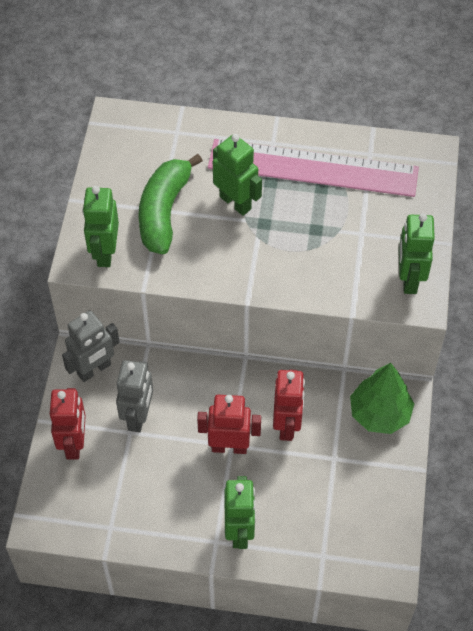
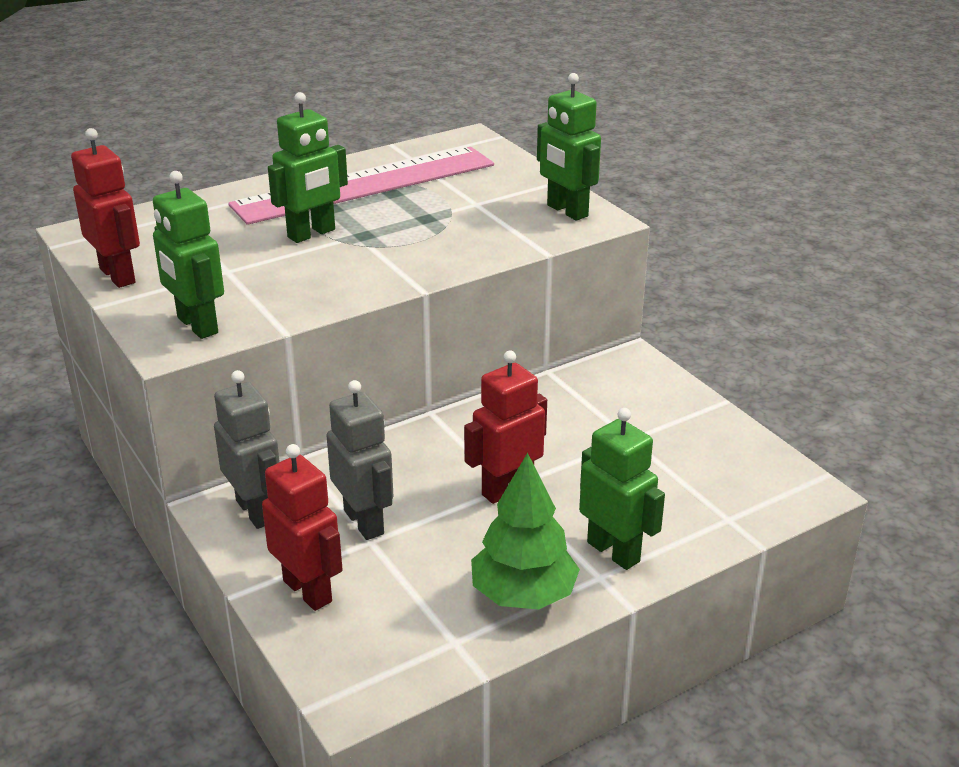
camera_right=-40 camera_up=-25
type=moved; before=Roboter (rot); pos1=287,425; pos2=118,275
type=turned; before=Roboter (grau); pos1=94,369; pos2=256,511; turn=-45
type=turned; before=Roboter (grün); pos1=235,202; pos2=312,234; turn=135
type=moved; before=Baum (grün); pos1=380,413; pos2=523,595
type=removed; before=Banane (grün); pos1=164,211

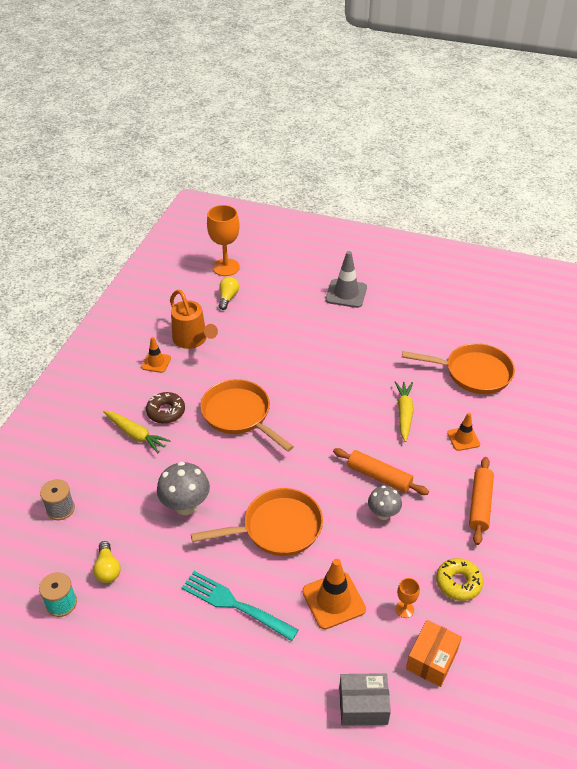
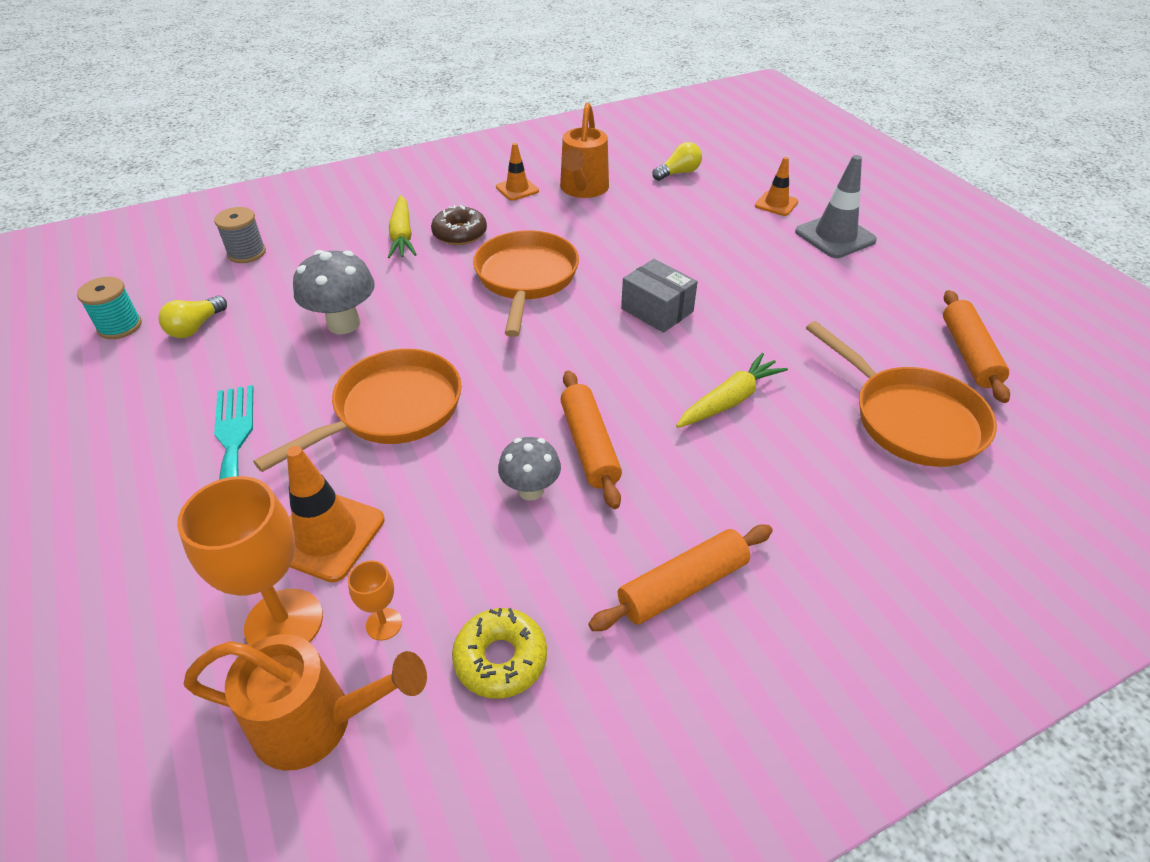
camera_right=45 camera_up=0
type=moved; before=Kelch (orange); pos1=226,267; pos2=284,622
type=replaced; before=Schachtel (orange); after=Gießkanne (orange); pos1=431,660; pos2=316,722
type=turned; before=Pfanne (orange); pos1=277,528; pos2=391,410; turn=-75
type=moved; before=Schachtel (grau); pos1=363,705; pos2=657,310
type=moved; before=Leitkegel (orange); pos1=463,438; pos2=776,204
type=added; after=Nudelholz (orange); pos2=969,354

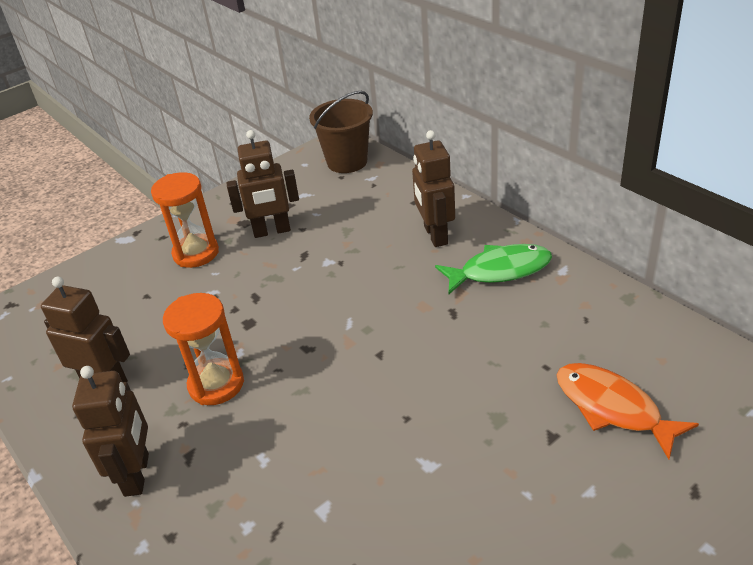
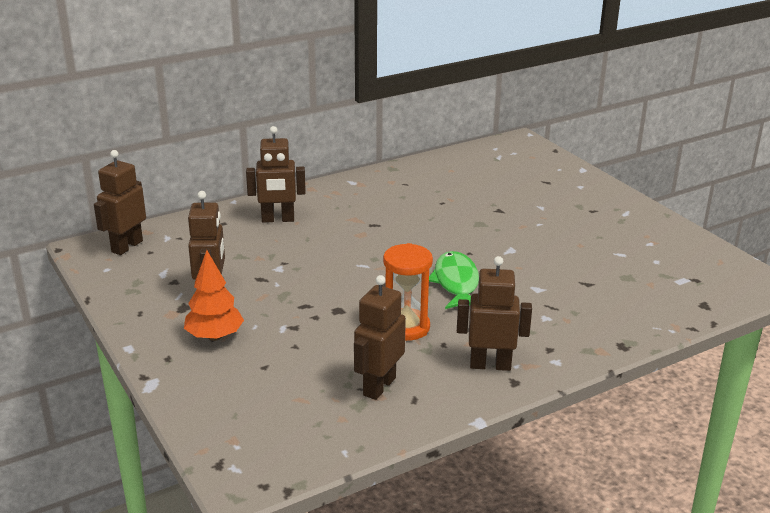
camera_right=-85 camera_up=-10
type=replaced; before=Eimer (braun); after=Roboter (braun); pos1=347,162; pos2=127,246
type=replaced; before=Sanduhr (orange); after=Baum (orange); pos1=196,253; pos2=215,336
type=moved; before=Fisch (grün); pos1=500,271; pos2=456,283
type=removed; before=Fisch (orange); pos1=612,408

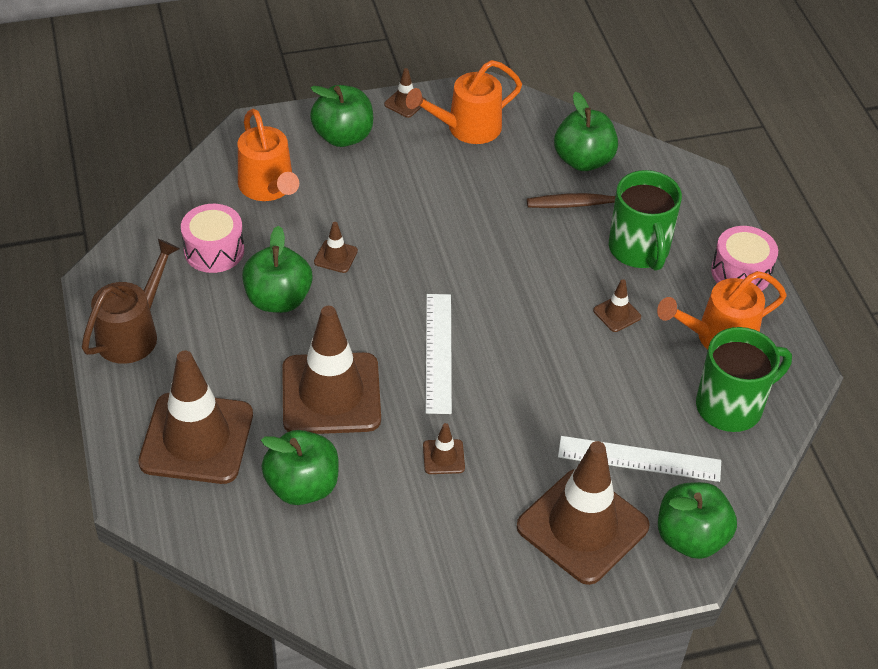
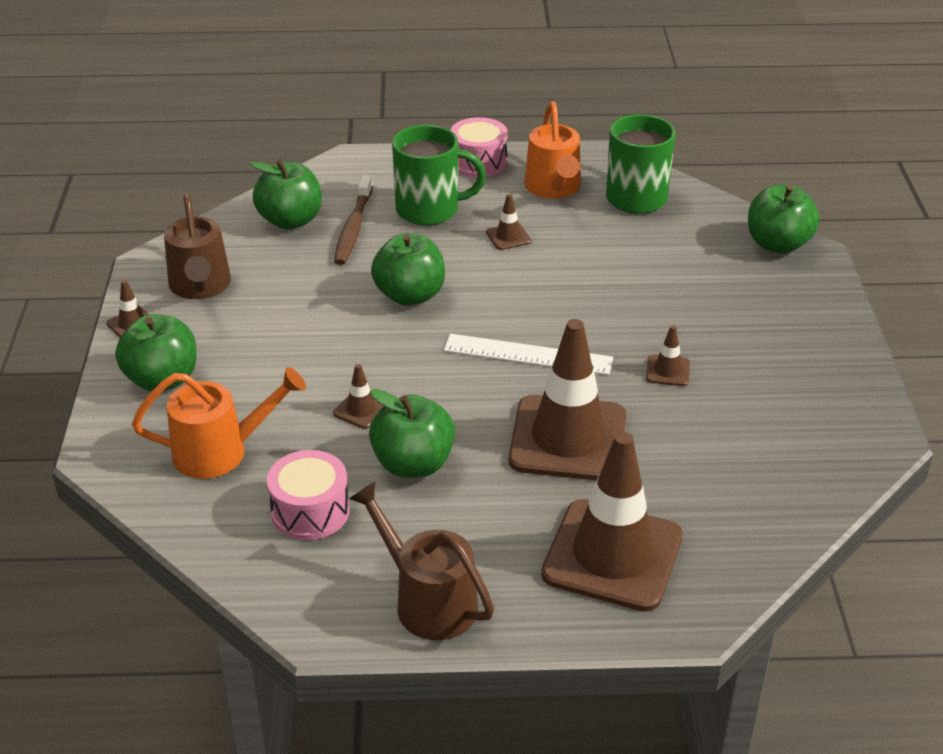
camera_right=-75 camera_up=-10
type=recoloured; before=Gießkanne (orange); after=Gießkanne (braun); pos1=466,128; pos2=200,287
type=moved; before=Apfel (grün); pos1=302,486; pos2=410,295
type=removed; before=Leitkegel (braun); pos1=582,526
type=removed; before=Lineal (weiß); pos1=639,459

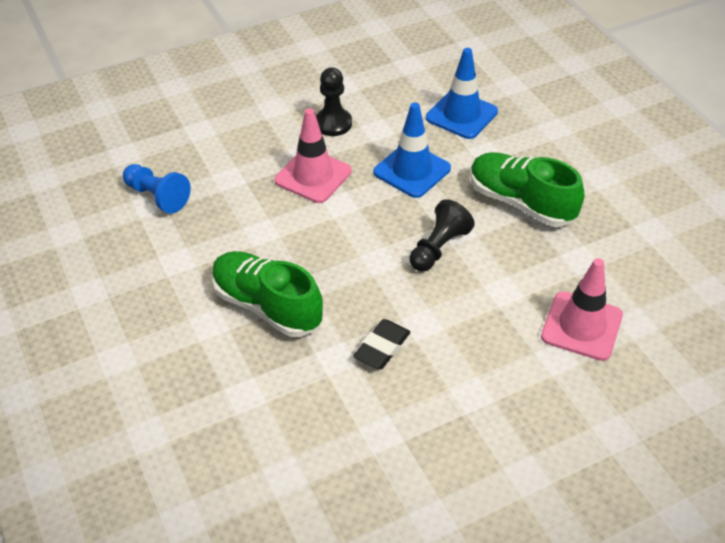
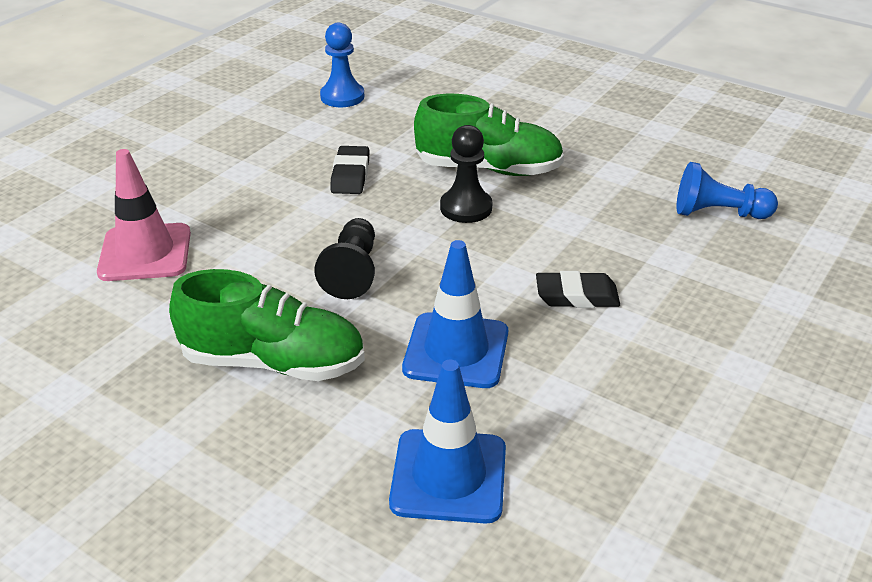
camera_right=150 camera_up=-10
type=added; after=Bauer (blau); pos2=342,97
type=moved; before=Bauer (schwarz); pos1=333,123; pos2=466,208
type=replaced; before=Leitkegel (rosa); after=Radiergummi (schwarz); pos1=313,176; pos2=577,296

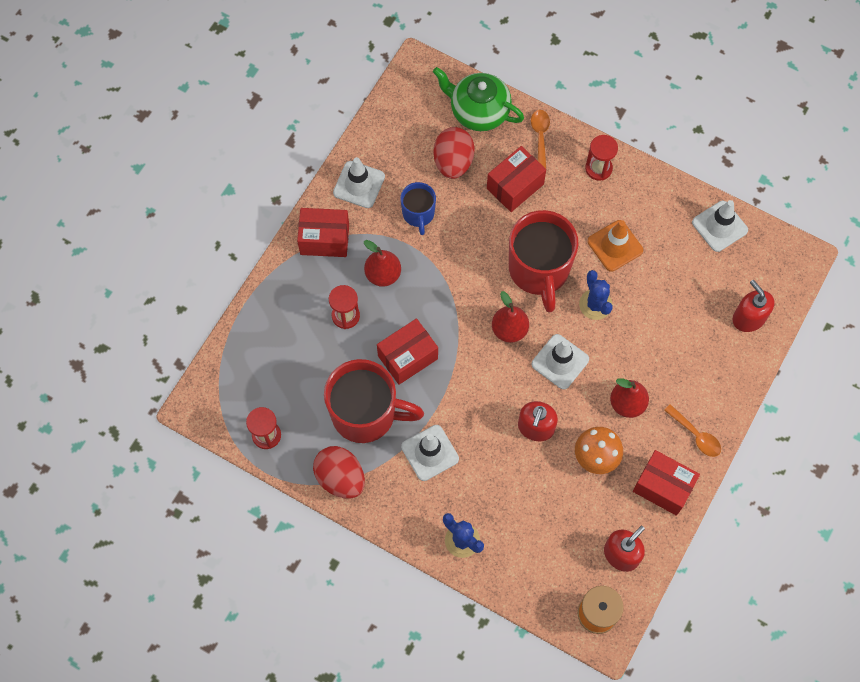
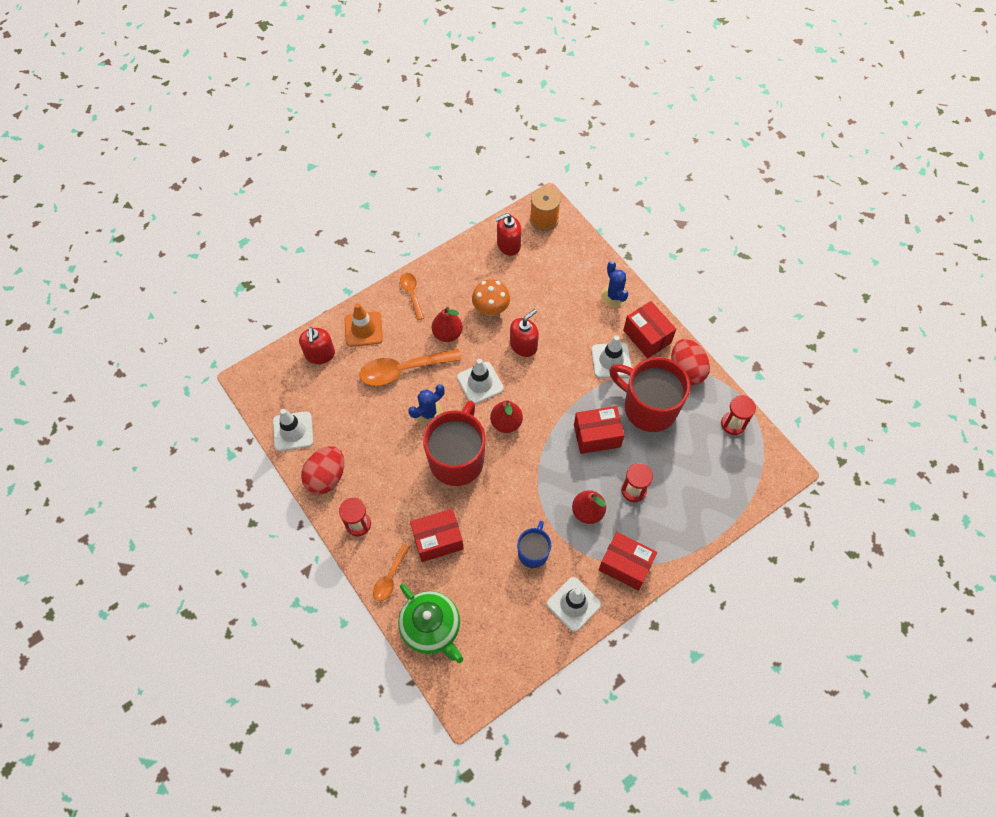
camera_right=-155 camera_up=-5
type=moved; before=Ei (rot); pos1=453,162; pos2=326,477
type=moved; before=Leitkegel (orange); pos1=615,246; pos2=363,329
type=added; after=Löffel (orange); pos2=403,370
type=turned; before=Kaktus (blau); pos1=595,304; pos2=428,413; turn=45
type=moved; before=Schachtel (rot); pos1=663,487; pos2=647,337

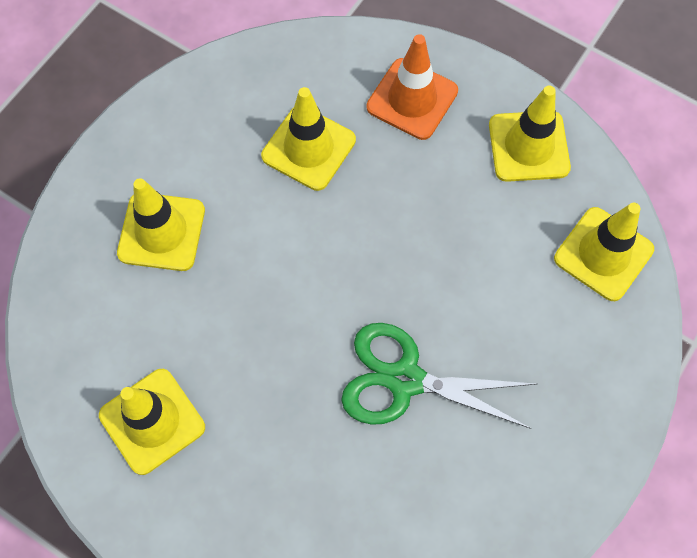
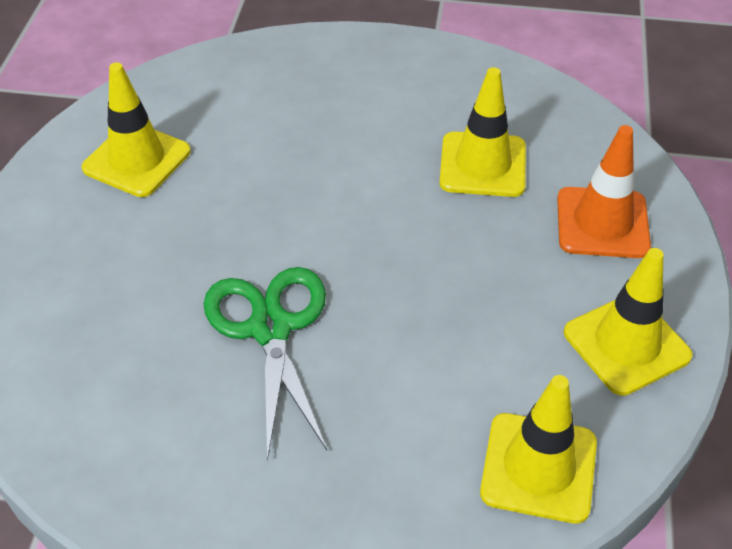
camera_right=65 camera_up=-20
type=removed; before=Leitkegel (gelb); pos1=161,232

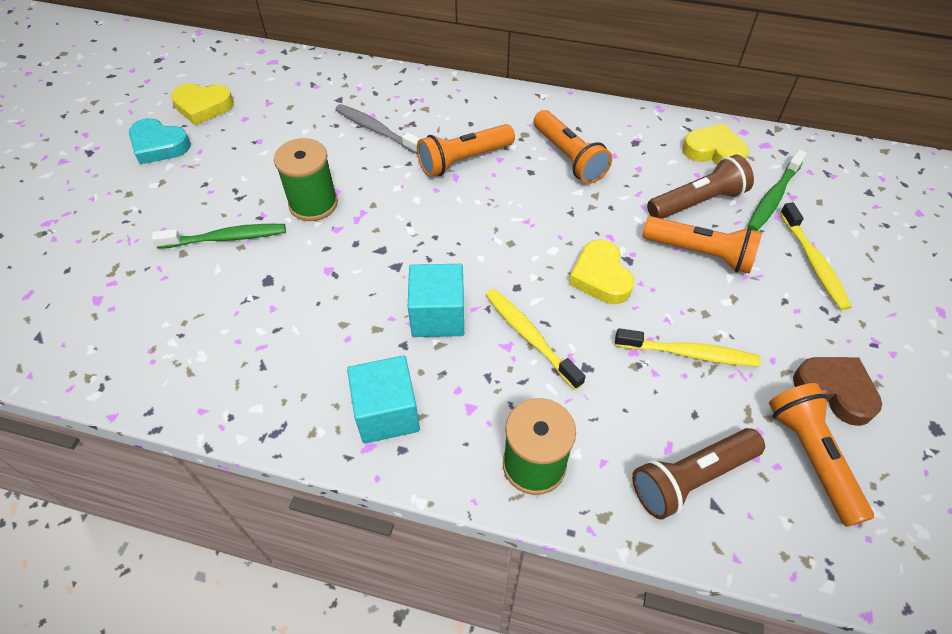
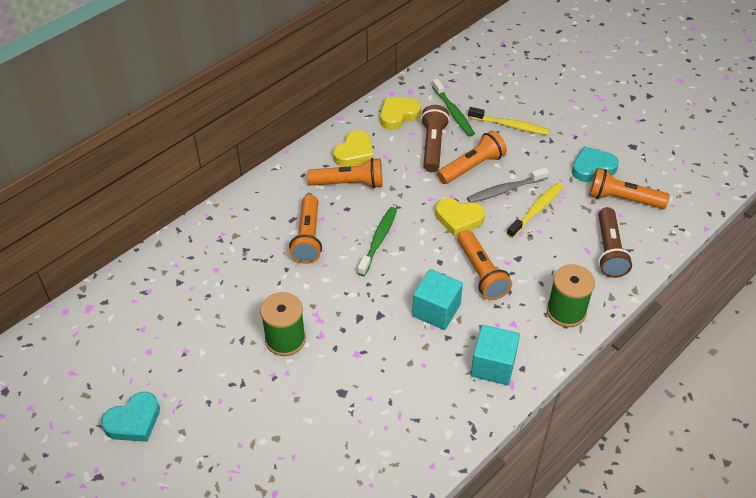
camera_right=-60 camera_up=-5
type=moved; before=Herz (gelb); pos1=203,107; pos2=354,153
type=moved; before=Zahnbürste (grün); pos1=225,238; pos2=378,241
type=replaced; before=Zahnbürste (gelb); after=Taschenlampe (orange); pos1=530,337; pos2=481,273
type=moved; before=Zahnbürste (grau); pos1=377,130; pos2=505,190
type=recoloured; before=Herz (braun); after=Herz (türkis); pos1=835,391; pos2=592,168

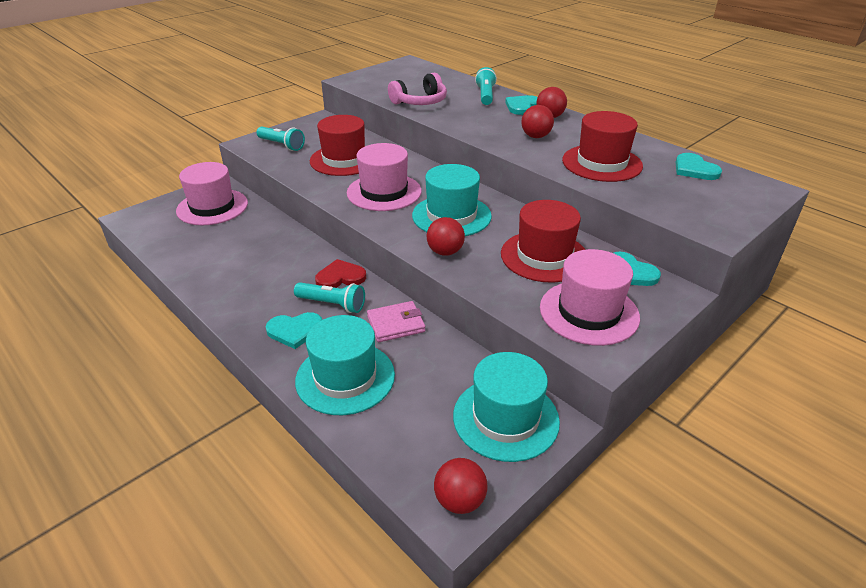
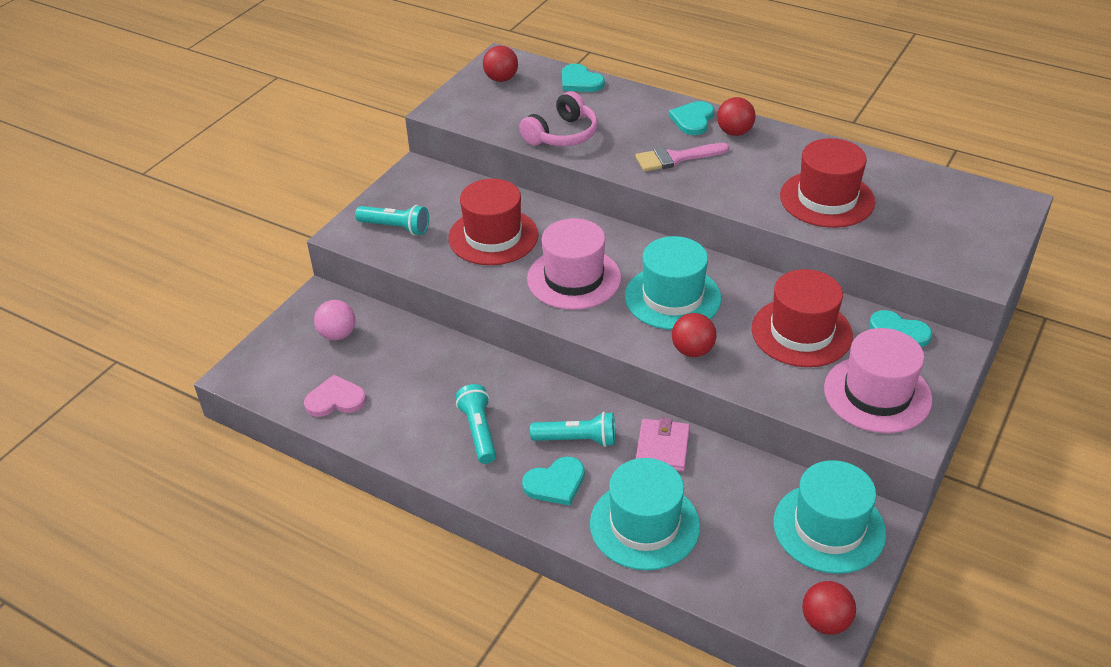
camera_right=-15 camera_up=5
type=added; after=Herz (rosa); pos2=335,399
type=replaced; before=Hut (rosa); after=Ball (rosa); pos1=212,207; pos2=338,334
type=moved; before=Taschenlampe (türkis); pos1=485,95; pos2=479,431
type=moved; before=Ball (rot); pos1=535,136; pos2=501,79
type=moved; before=Herz (türkis); pos1=694,169; pos2=580,81
type=added; after=Pinsel (rosa); pos2=675,158
type=turned; before=Geldbörse (rosa); pos1=396,324; pos2=662,448; turn=-45
type=removed; before=Herz (rot); pos1=340,277

